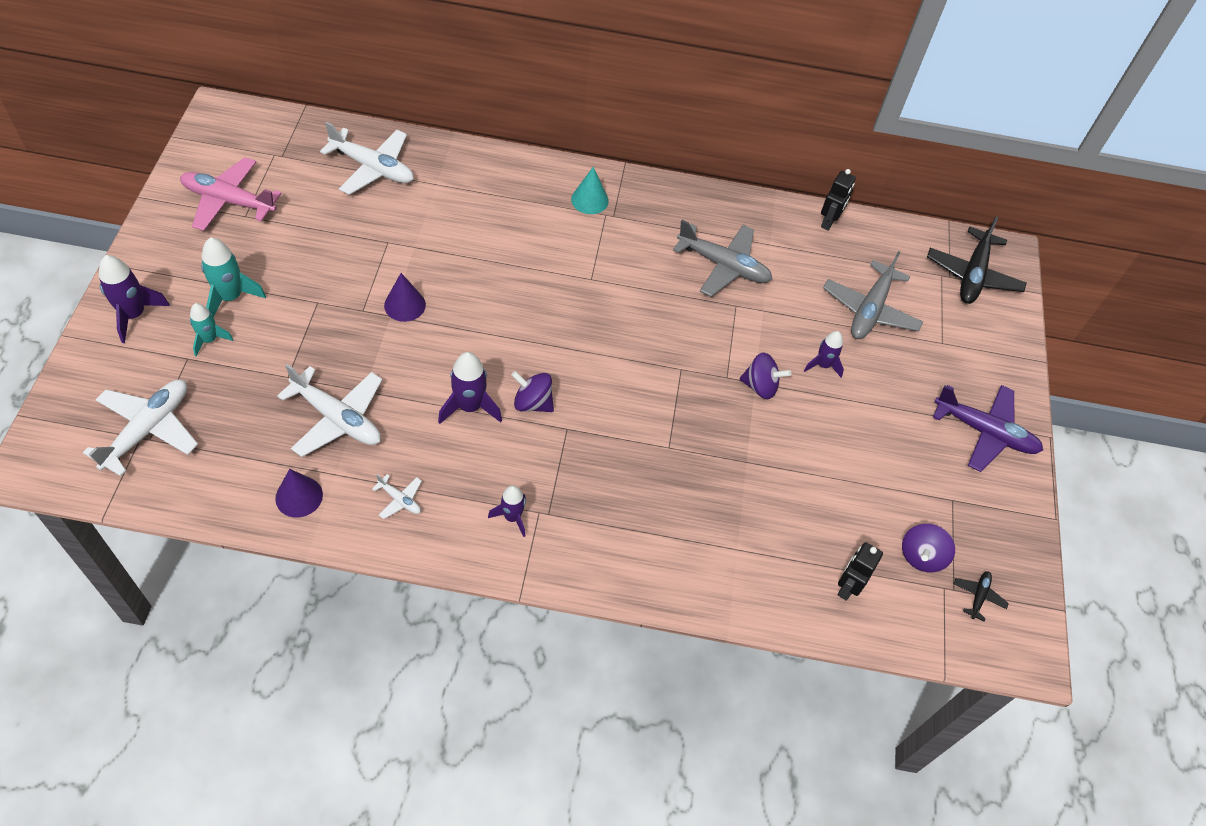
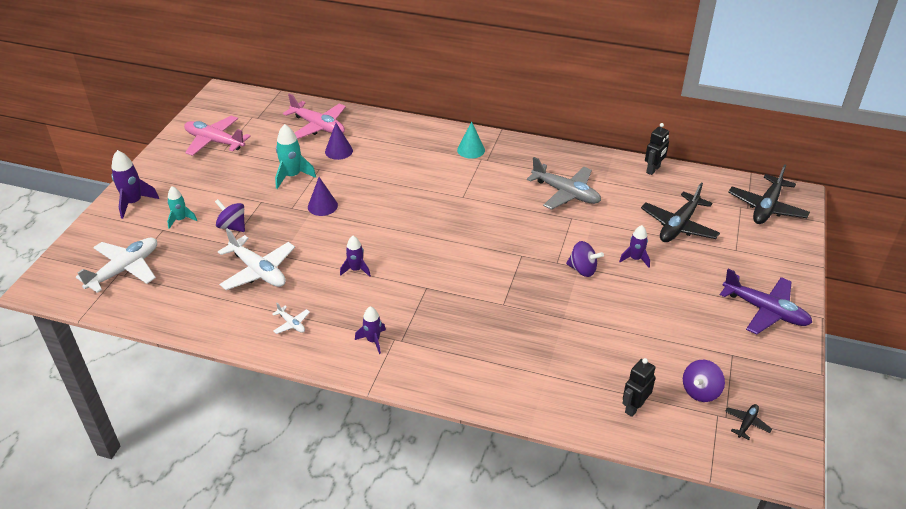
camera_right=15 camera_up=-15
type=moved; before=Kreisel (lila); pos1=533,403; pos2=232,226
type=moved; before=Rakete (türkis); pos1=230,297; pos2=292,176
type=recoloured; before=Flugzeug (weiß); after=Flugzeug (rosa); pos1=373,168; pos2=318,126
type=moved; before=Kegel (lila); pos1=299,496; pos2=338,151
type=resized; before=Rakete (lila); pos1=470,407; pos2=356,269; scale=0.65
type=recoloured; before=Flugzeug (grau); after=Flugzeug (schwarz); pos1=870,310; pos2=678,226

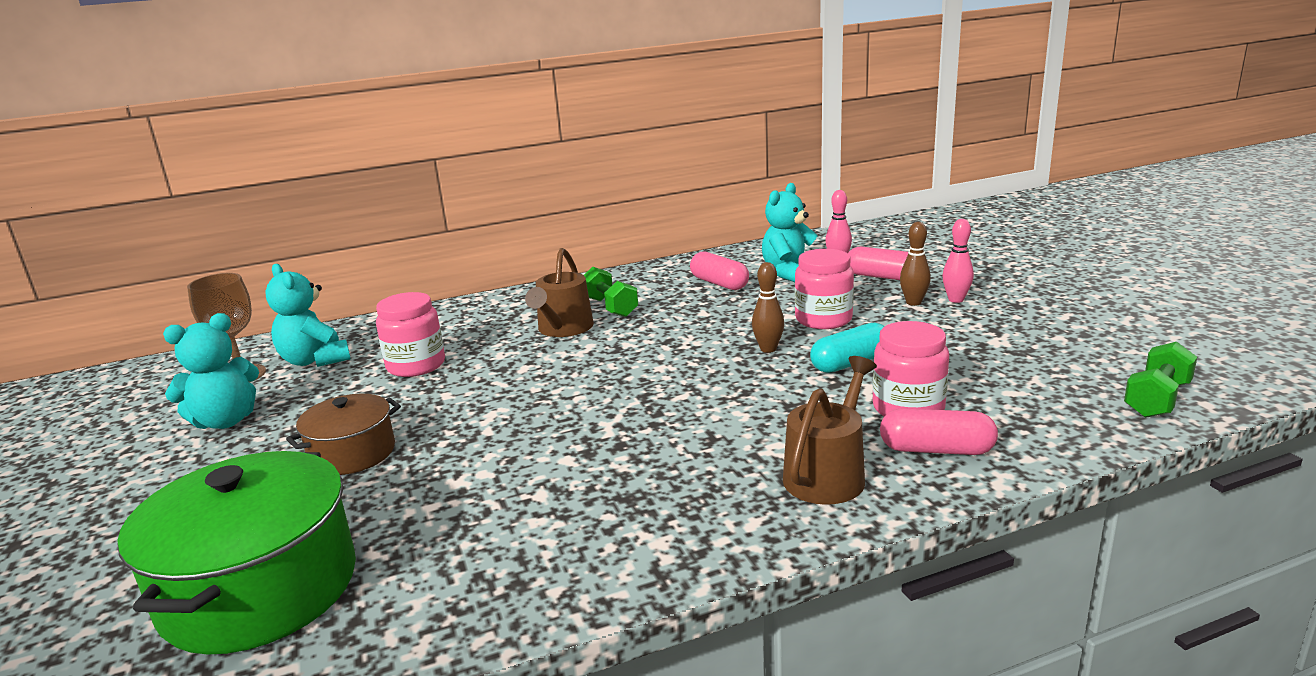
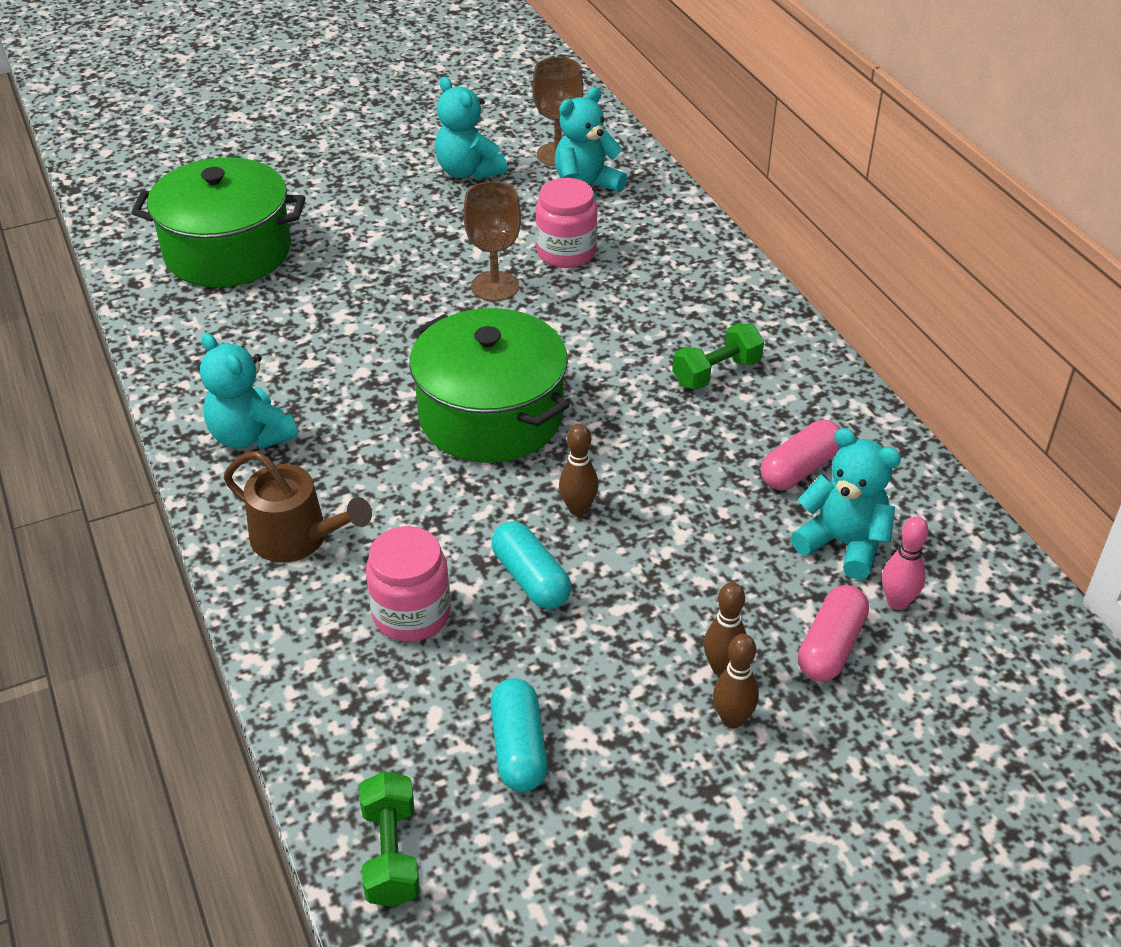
camera_right=85 camera_up=20
type=added; after=Teddybär (türkis); pos2=250,436
type=turned; before=Hantel (grün); pos1=1157,399; pos2=391,854; turn=45
type=added; after=Kochtopf (grün); pos2=491,415
type=added; after=Kelch (braun); pos2=495,286
type=added; after=Kapsel (türkis); pos2=518,747
type=recoloured; before=Bowlingkegel (rosa); after=Bowlingkegel (braun); pos1=956,300; pos2=732,719
type=removed; before=Kochtopf (braun); pos1=352,453
type=removed; before=Gießkanne (braun); pos1=563,329
type=removed; before=Einmachglas (rosa); pos1=823,319
type=removed; before=Kapsel (rosa); pos1=936,449

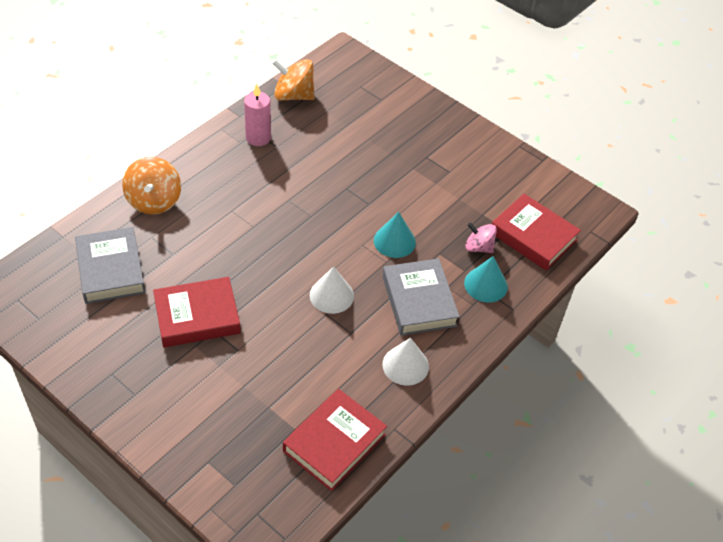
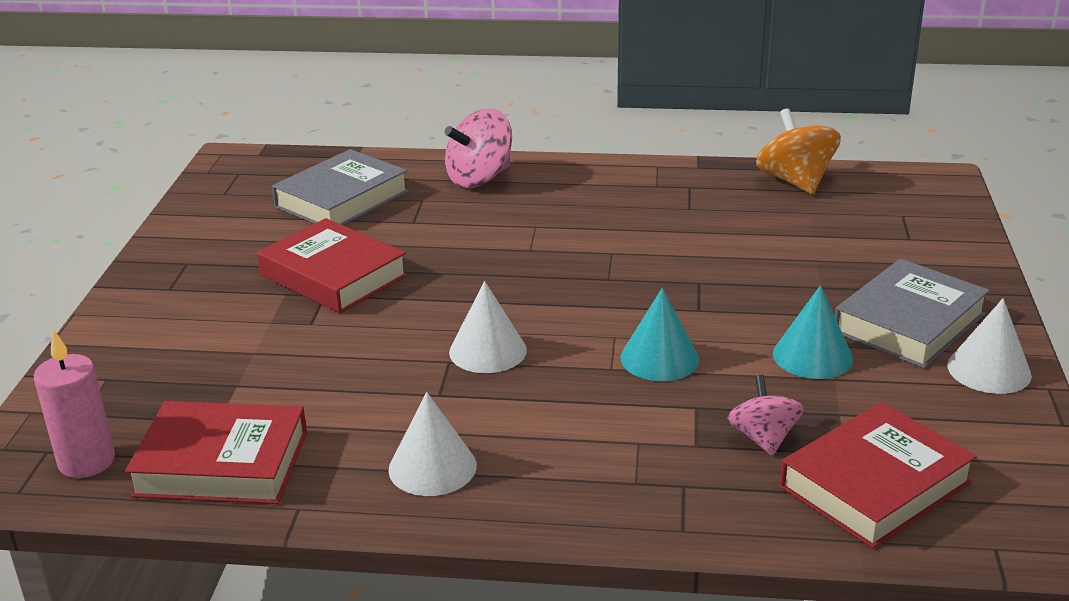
camera_right=60 camera_up=-20
type=moved; before=Kerze (rosa); pos1=258,138; pos2=87,461
type=recoloured; before=Kreisel (orange); after=Kreisel (rosa); pos1=154,201; pos2=479,178
type=moved; before=Kegel (türkis); pos1=485,285; pos2=812,356
type=turned; before=Buch (rot); pos1=533,236; pos2=875,485; turn=45
type=moved; before=Buch (grau); pos1=419,301; pos2=909,323
type=added; after=Kegel (weiß); pos2=989,370

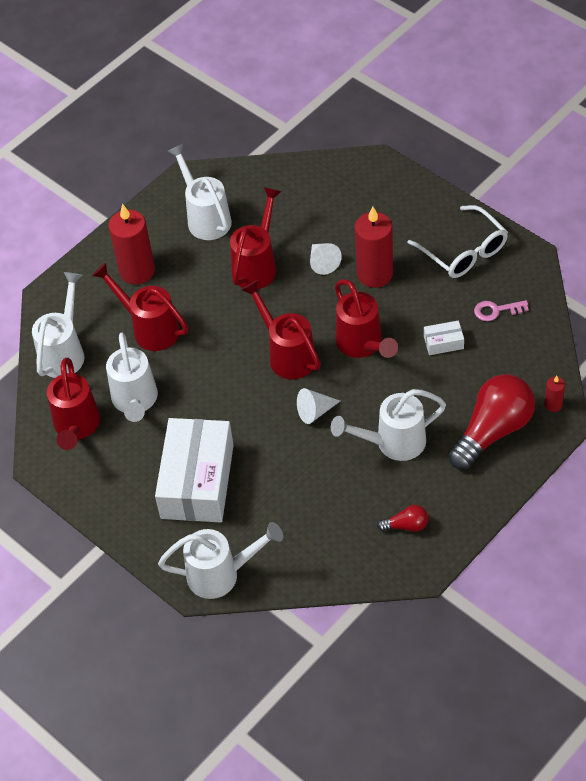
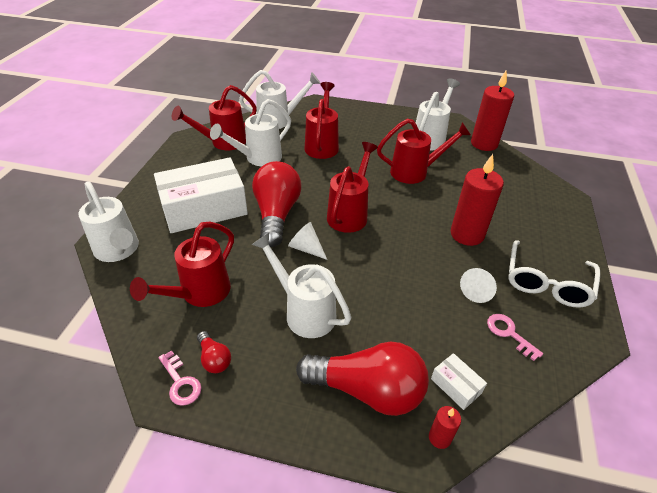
camera_right=55 camera_up=-10
type=moved; before=Gießkanne (rot); pos1=362,345; pos2=200,293
type=added; after=Schlüssel (rosa); pos2=180,382
type=added; after=Glühbirne (rot); pos2=276,214
type=moved; before=Schachtel (weiß); pos1=443,342; pos2=456,386
type=moved; before=Kegel (weiß); pos1=322,262; pos2=477,290
type=moved; before=Kerze (rot); pos1=137,271; pos2=484,144

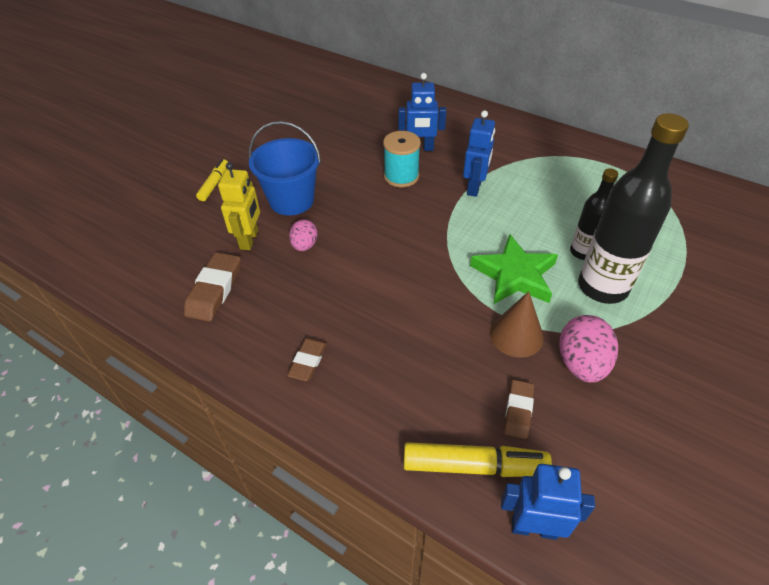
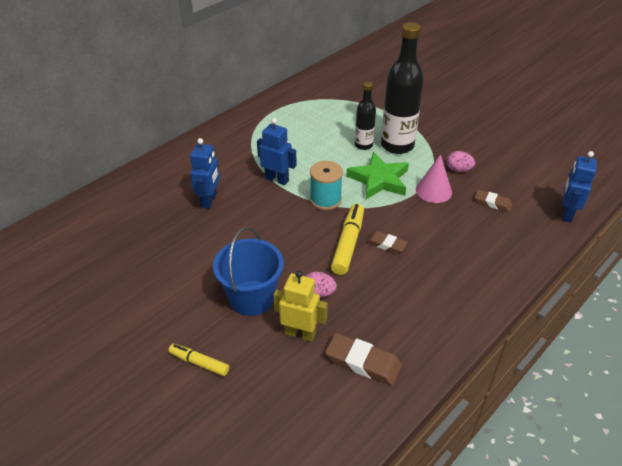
camera_right=-80 camera_up=-5
type=moved; before=Garnrolle (türkis); pos1=401,176; pos2=325,199
type=moved; before=Filzstift (gelb); pos1=473,466; pos2=348,244
type=moved; before=Radiergummi (braun); pos1=308,361; pos2=386,244
type=recoloured; before=Kegel (braun); after=Kegel (rosa); pos1=516,335; pos2=433,191
type=resized; before=Ei (rosa); pos1=581,364; pos2=458,170; scale=0.61

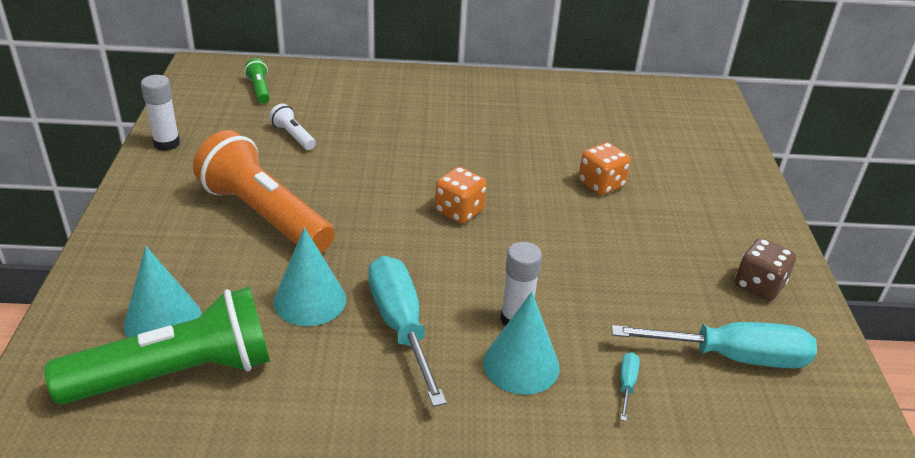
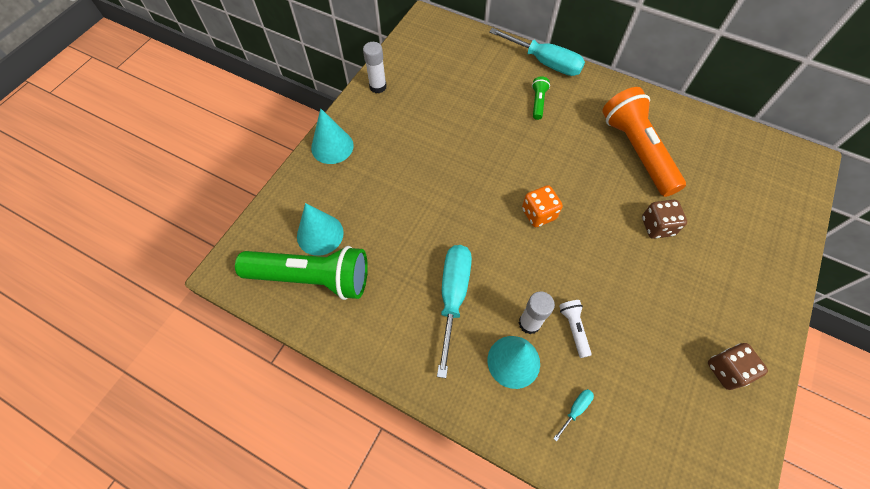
camera_right=30 camera_up=25
type=moved; before=Kegel (türkis); pos1=310,300; pos2=332,146
type=moved; before=Schraubenzieher (türkis); pos1=732,357; pos2=544,62
type=moved; before=Taschenlampe (grün); pos1=259,89; pos2=538,102
type=moved; before=Taschenlampe (weiß); pos1=293,136; pos2=574,328
type=moved; before=Taschenlampe (orange); pos1=265,215; pos2=636,151
type=recoloured; before=Spielwürfel (orange); after=Spielwürfel (braun); pos1=601,184; pos2=657,226

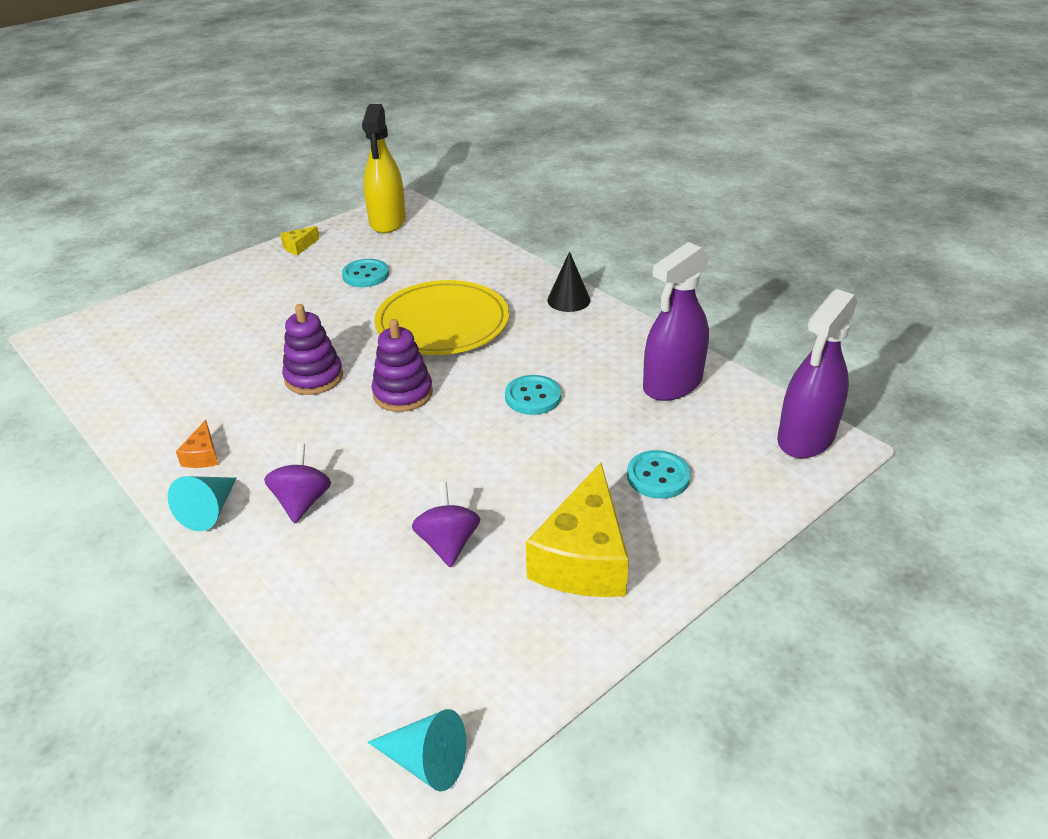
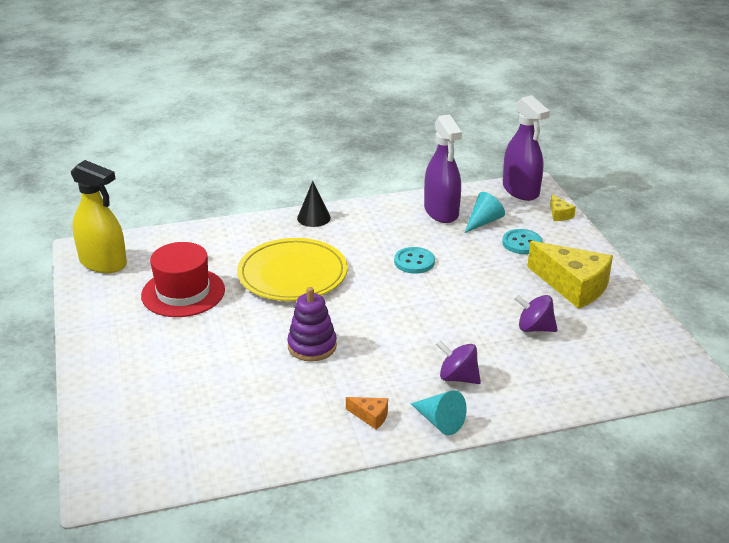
camera_right=-65 camera_up=-5
type=replaced; before=Knopf (türkis); after=Hut (rot); pos1=365,275; pos2=183,292
type=moved; before=Kegel (türkis); pos1=426,761; pos2=483,222
type=moved; before=Käse (gelb); pos1=299,247; pos2=559,214
type=removed; before=Stapelspielzeug (lila); pos1=403,394

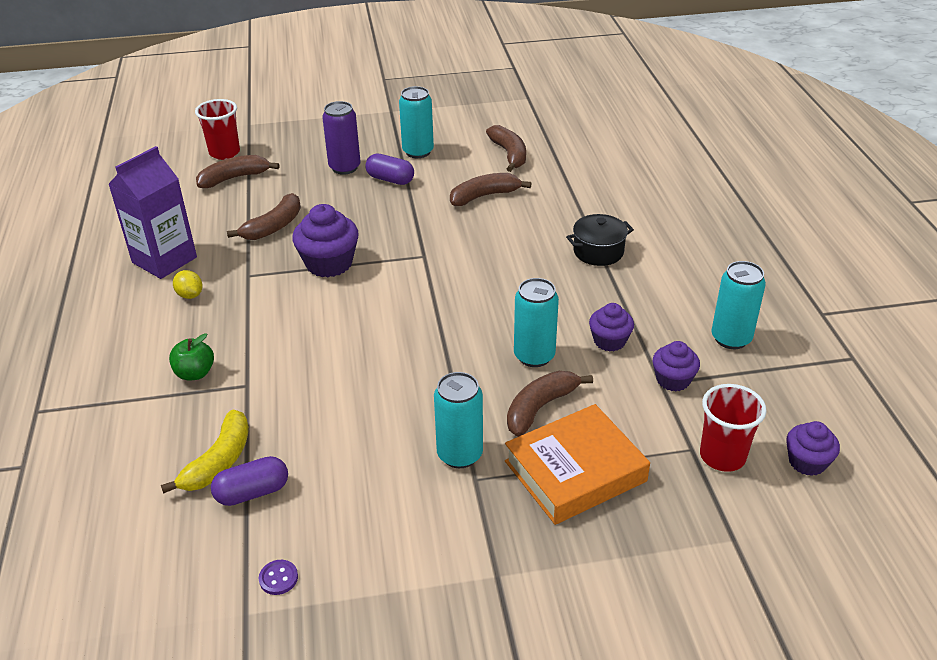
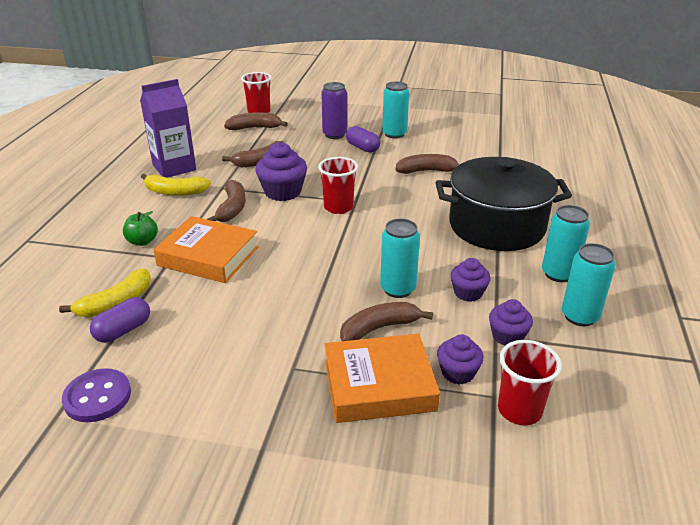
camera_right=20 camera_up=-5
type=resized; before=Knopf (lila); pos1=278,578; pos2=97,397; scale=2.0
type=turned; before=Kapsel (lila); pos1=252,492; pos2=123,330; turn=-45
type=replaced; before=Zitrone (gelb); after=Banane (gelb); pos1=190,295; pos2=175,192
type=added; after=Buch (orange); pos2=208,256
type=moved; before=Banane (braun); pos1=509,154; pos2=232,208
type=added; after=Becher (rot); pos2=338,207
type=resized; before=Kochtopf (schwarz); pos1=598,251; pos2=496,226; scale=2.2
type=moved; before=Muffin (lila); pos1=807,462; pos2=458,373
type=moved; before=Dose (türkis); pos1=459,454; pos2=558,274

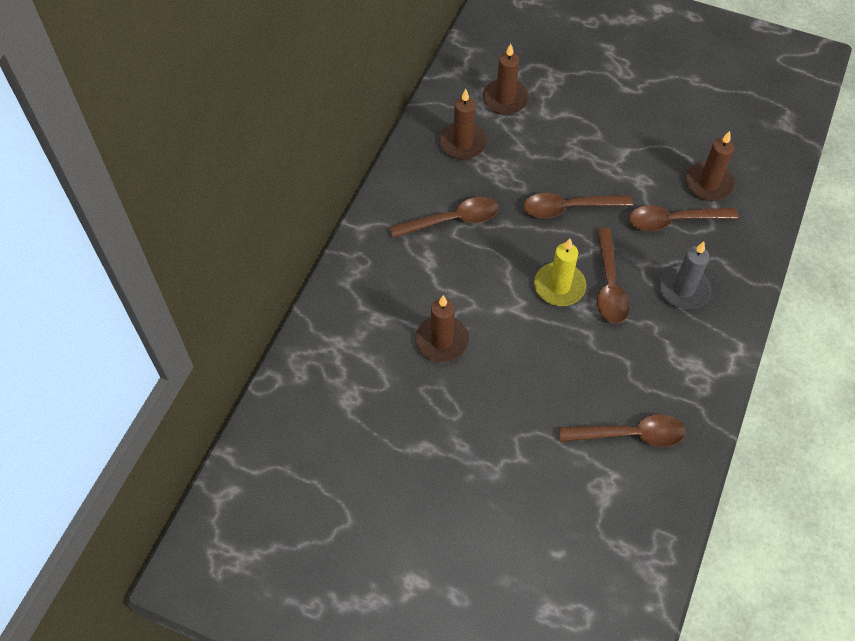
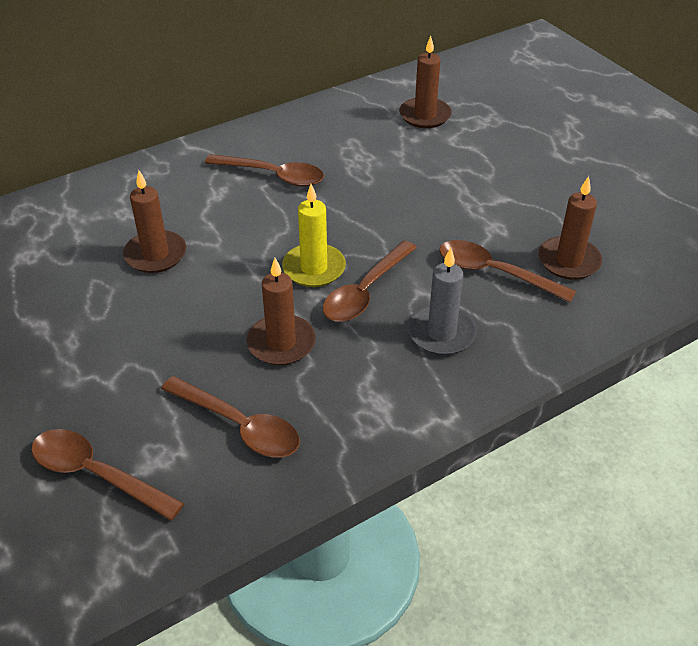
camera_right=35 camera_up=-15
type=moved; before=Löffel (braun); pos1=569,208; pos2=97,474
type=moved; before=Kerze (braun); pos1=463,143; pos2=281,343

